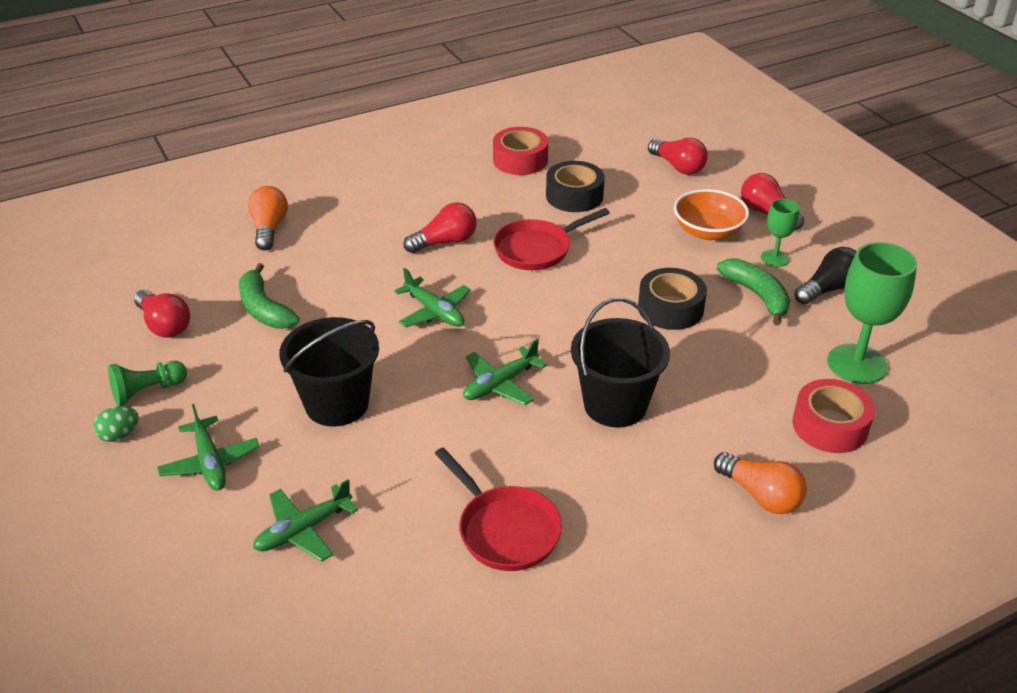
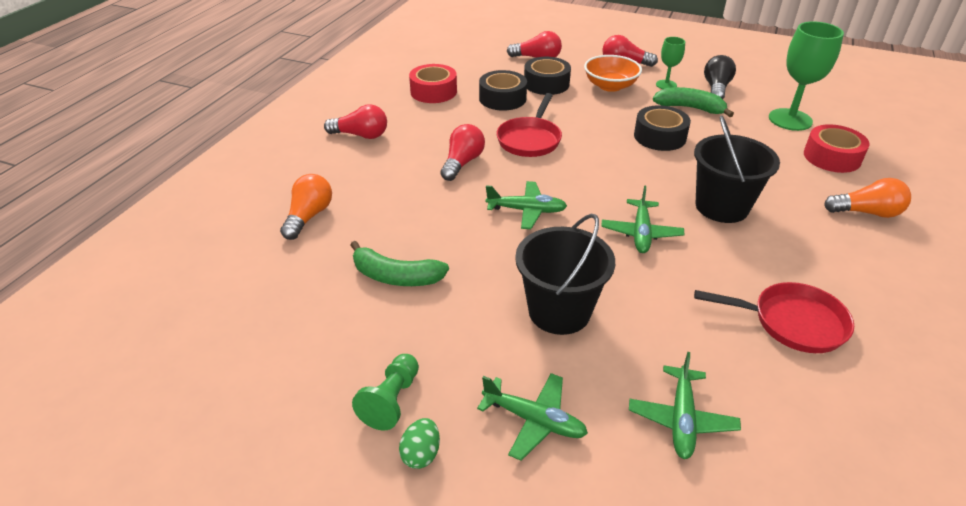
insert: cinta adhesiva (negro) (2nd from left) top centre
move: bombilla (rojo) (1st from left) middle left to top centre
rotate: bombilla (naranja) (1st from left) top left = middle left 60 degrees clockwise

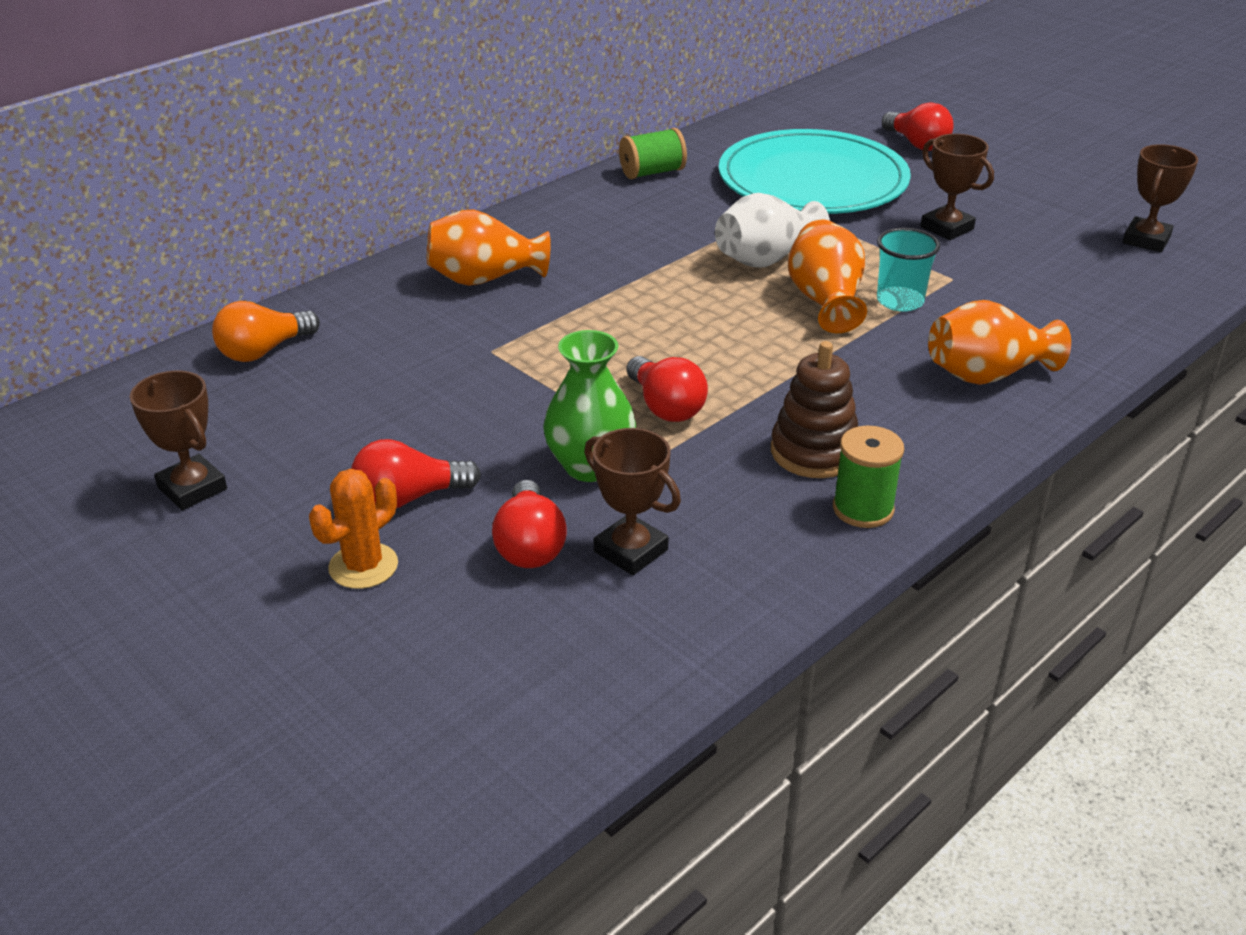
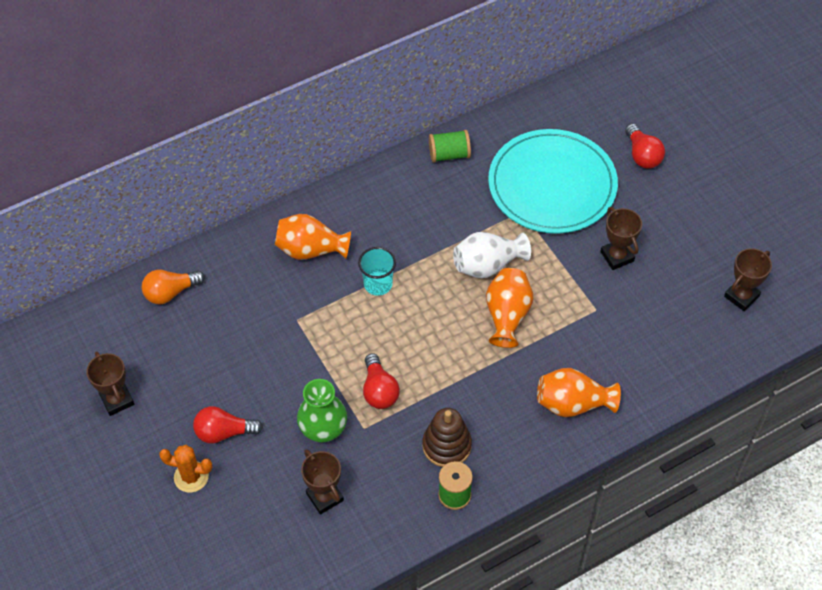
delete: bombilla (rojo) (2nd from left) centre
move: vaso (turquesa) top right to centre
rotate: cactus (naranja) middle left = bottom left 45 degrees clockwise

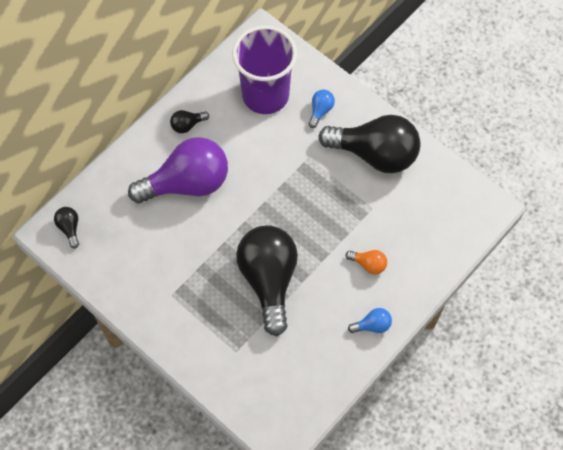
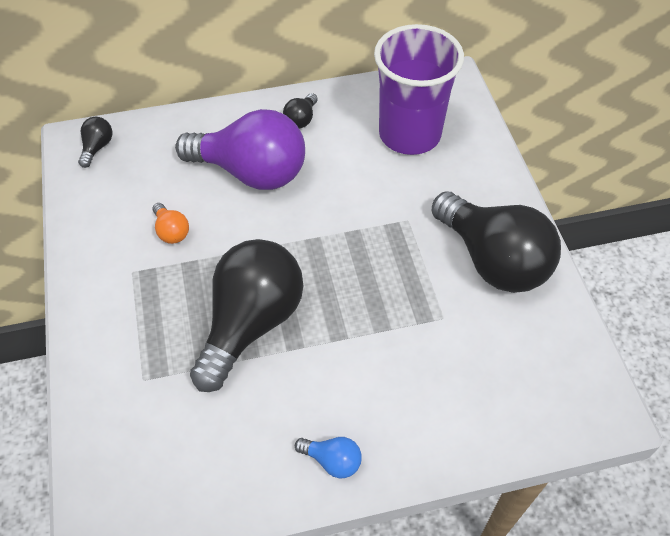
delete: bombilla (azul) (1st from left) top centre
move: bombilla (naranja) centre to middle left
rotate: bombilla (negro) (2nd from left in the first image) top centre = top centre 75 degrees counterclockwise

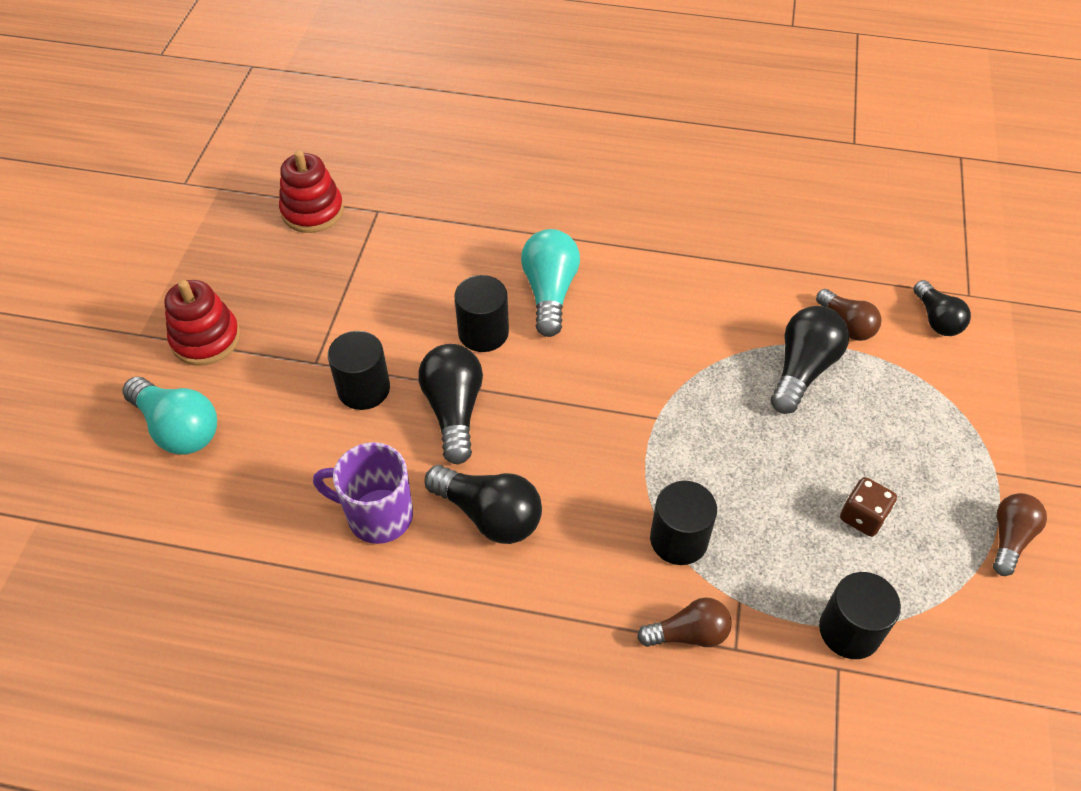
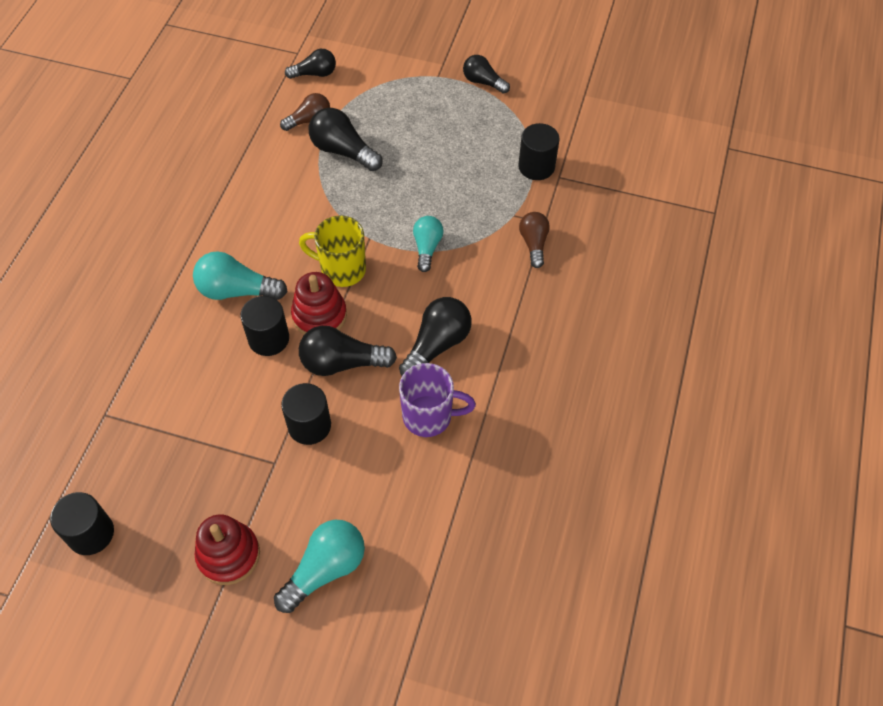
delete: dado (marrón) middle right
insert: taza (amarillo) centre; bombilla (turquesa) (3rd from left) centre
move: juguete apilable (rojo) (2nd from left) top left to centre; cilindro (negro) (3rd from left in the first image) centre to cilindro (negro) (1st from left) bottom left
recolor: bombilla (marrón) (3rd from left) bottom right to bombilla (negro) (5th from left) top centre
rotate: taza (morado) centre = centre 105 degrees counterclockwise

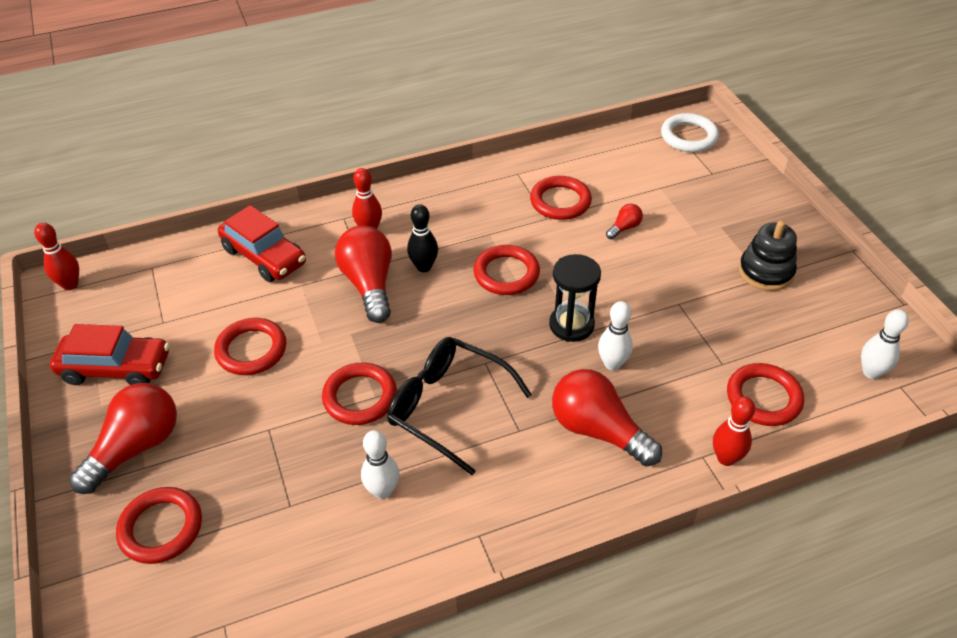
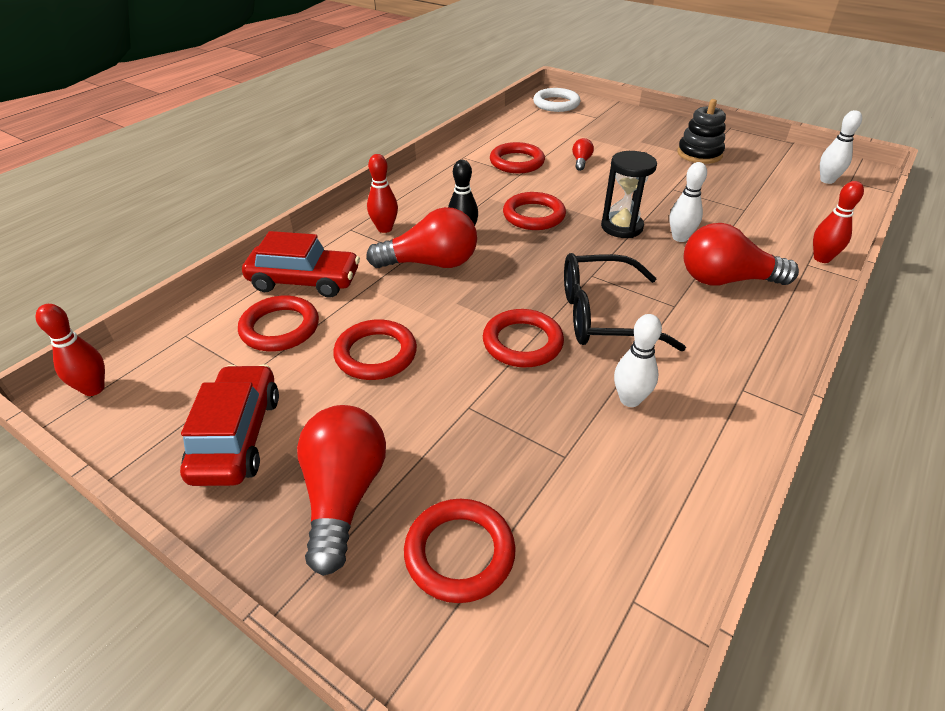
move: anillo (rojo) (6th from left in the first image) middle right to anillo (rojo) (1st from left) middle left
rotate: bombilla (rojo) (2nd from left) centre = centre 135 degrees clockwise; coche (rojo) (1st from left) middle left = middle left 60 degrees counterclockwise

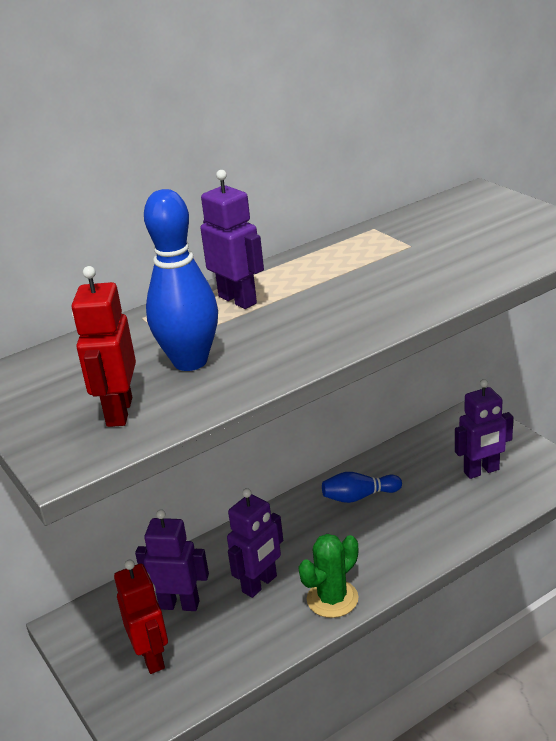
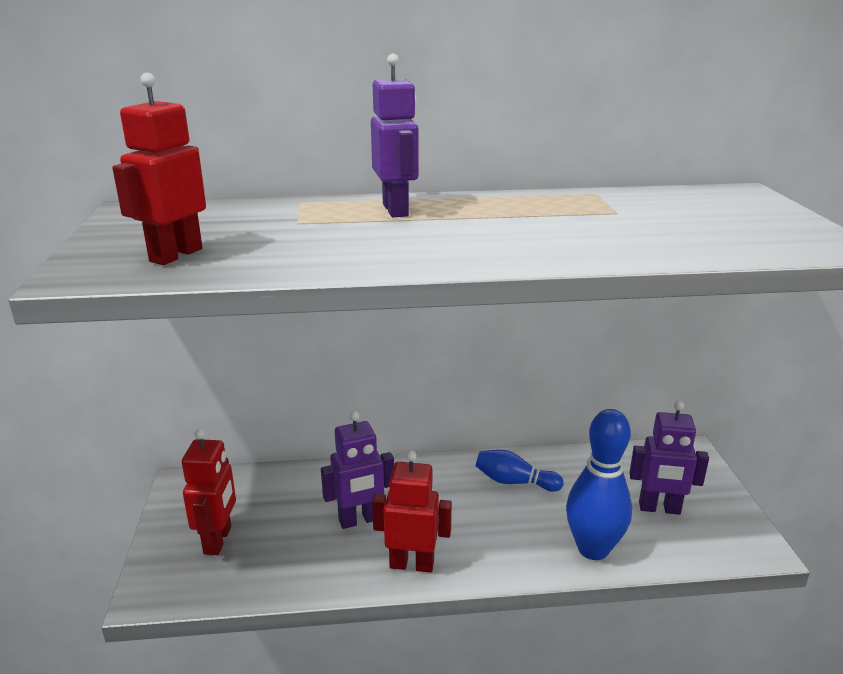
delete: robot (morado) (1st from left) bottom left
move: bolo (azul) (1st from left in the first image) middle left to bolo (azul) (2nd from left) bottom right
replace: cactus (verde) bottom centre to robot (rojo) (3rd from left) bottom centre

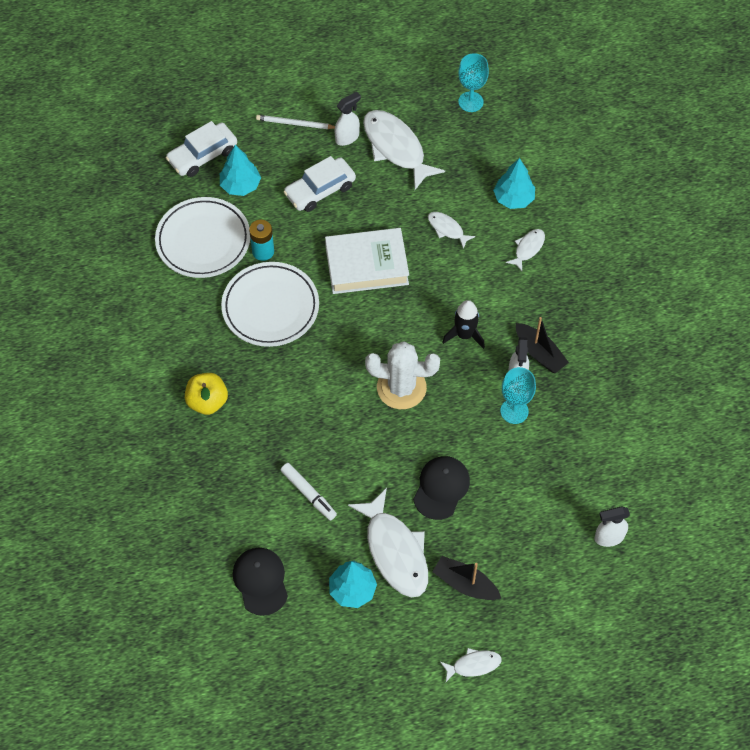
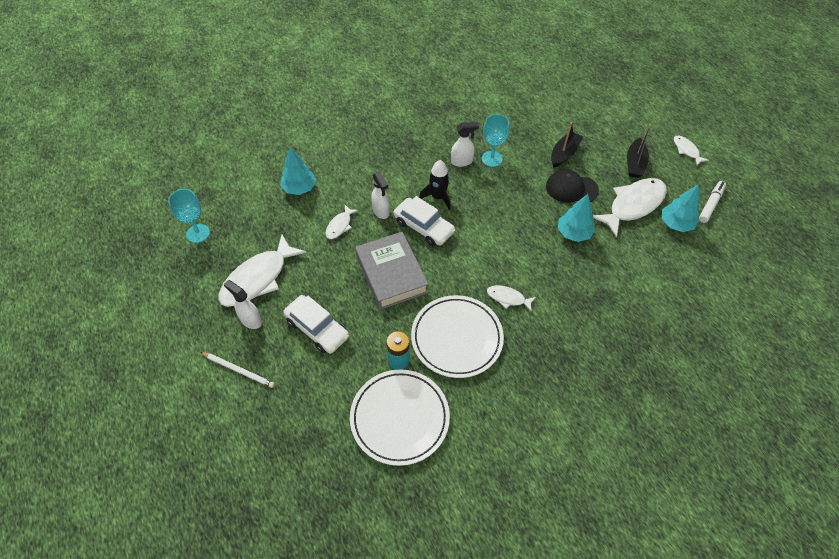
delete: cactus (blanco) centre; manzana (amarillo) middle left; gorra (negro) (1st from left) bottom centre
move: coche (blanco) (1st from left in the first image) top left to coche (blanco) (2nd from left) centre; árbol (turquesa) (1st from left in the first image) top left to árbol (turquesa) (2nd from left) middle right; pez (blanco) (5th from left in the first image) middle right to pez (blanco) (3rd from left) centre; barco (negro) (2nd from left in the first image) middle right to barco (negro) (1st from left) top right; rotulador (blanco) centre to middle right; pulverizador (blanco) (3rd from left in the first image) bottom right to pulverizador (blanco) (2nd from left) centre
recolor: libro (blanco) centre to libro (gris) centre
rotate: lápiz (blanco) top centre = middle left 60 degrees counterclockwise

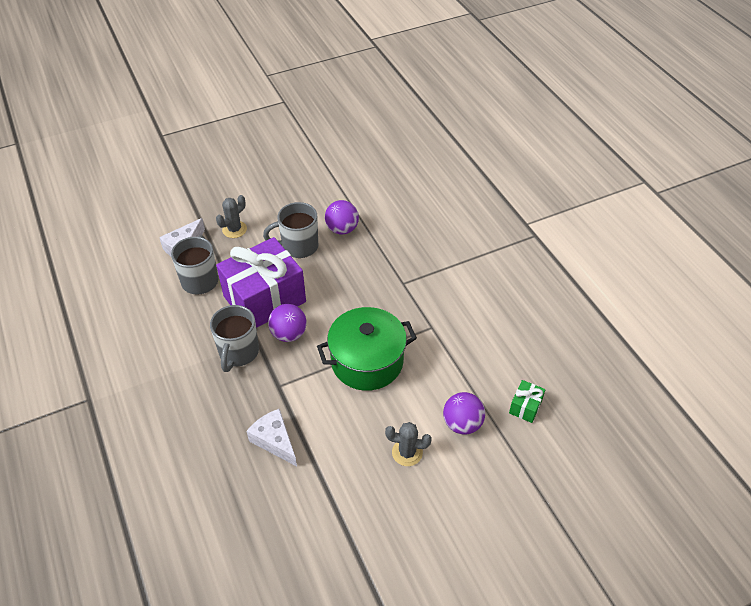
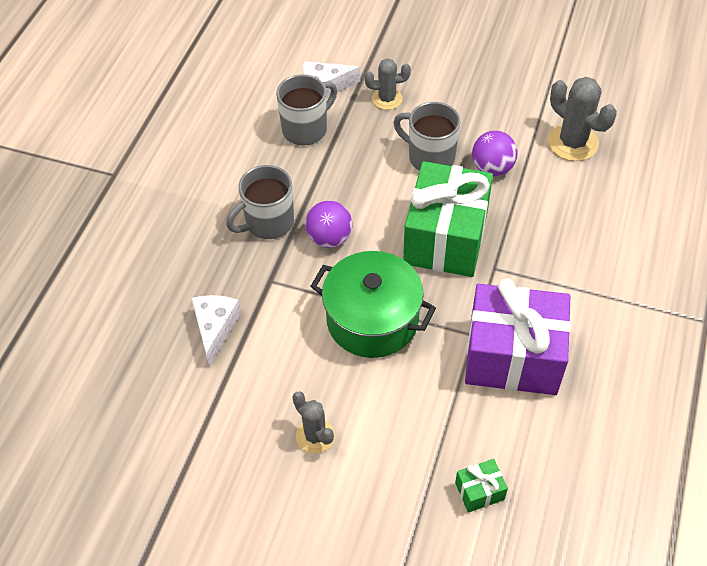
delete: pelota (morado) (3rd from left) bottom centre
insert: cactus (gris) (3rd from left) top right; regalo (verde) (1st from left) centre
move: regalo (morado) centre to middle right

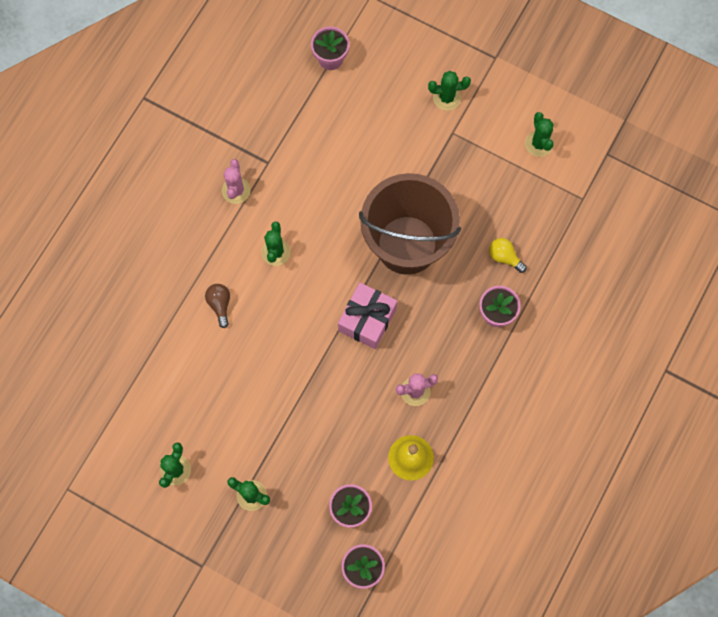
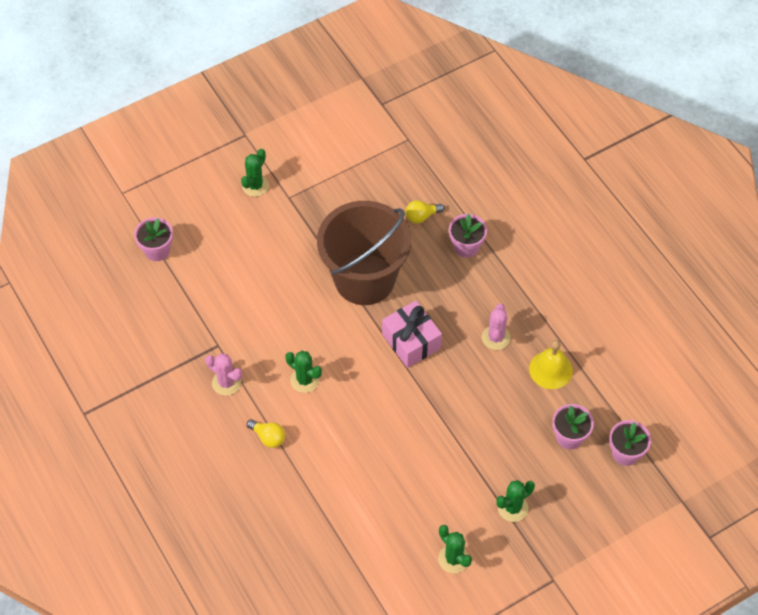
delete: cactus (verde) (5th from left) top right; bombilla (marrón) middle left
insert: bombilla (amarillo) (1st from left) bottom centre

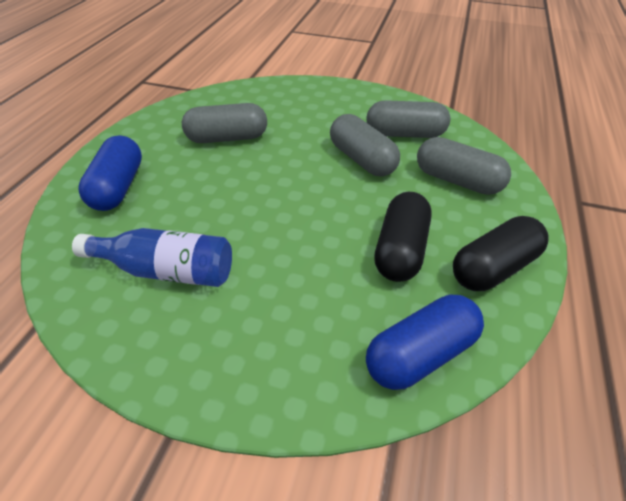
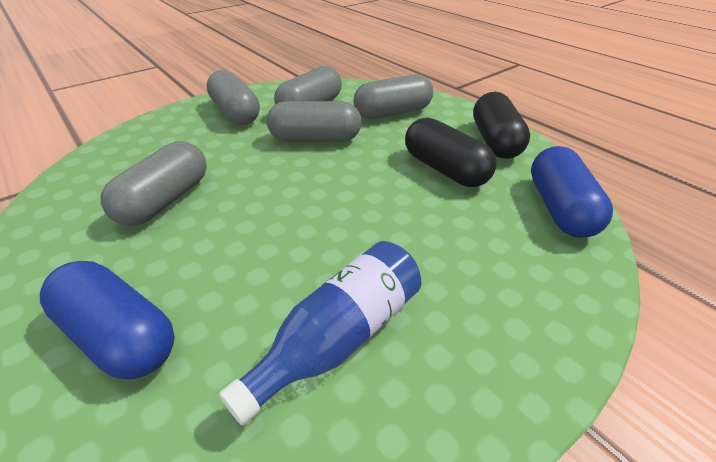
insert: cápsula (gris) (2nd from left) top left

